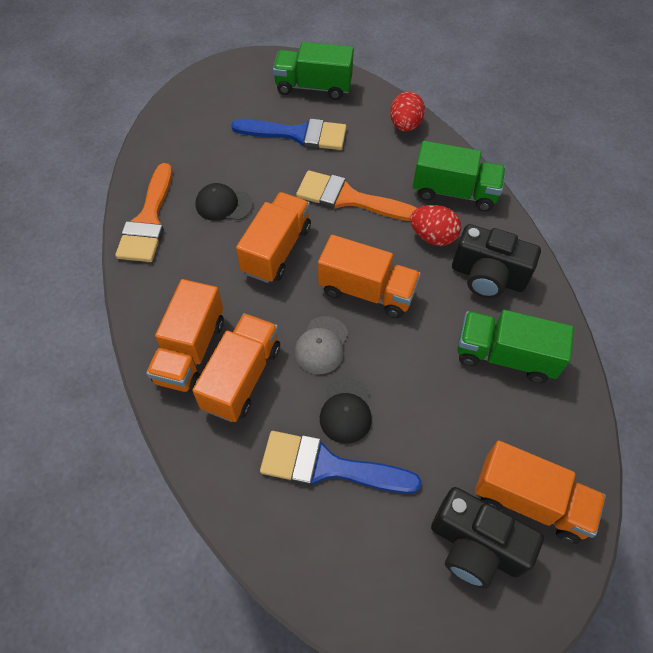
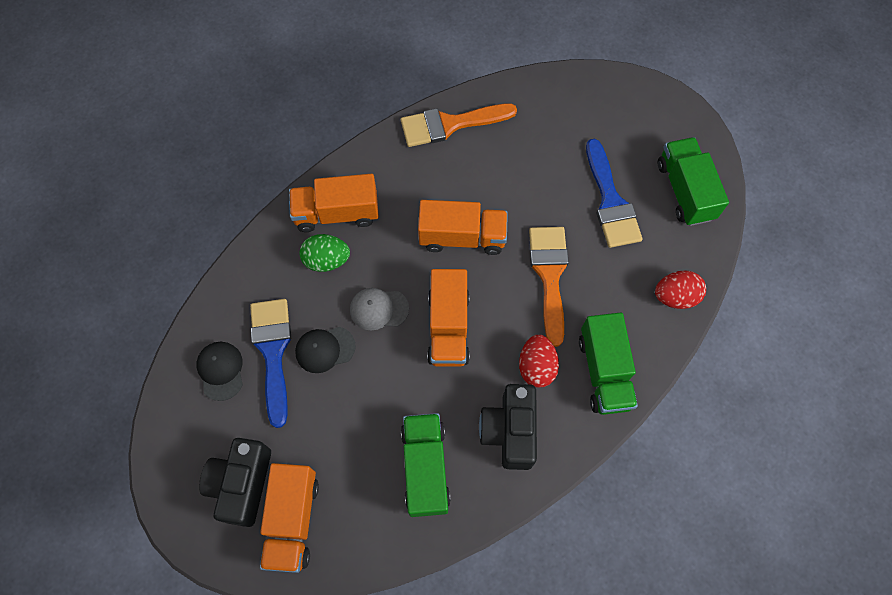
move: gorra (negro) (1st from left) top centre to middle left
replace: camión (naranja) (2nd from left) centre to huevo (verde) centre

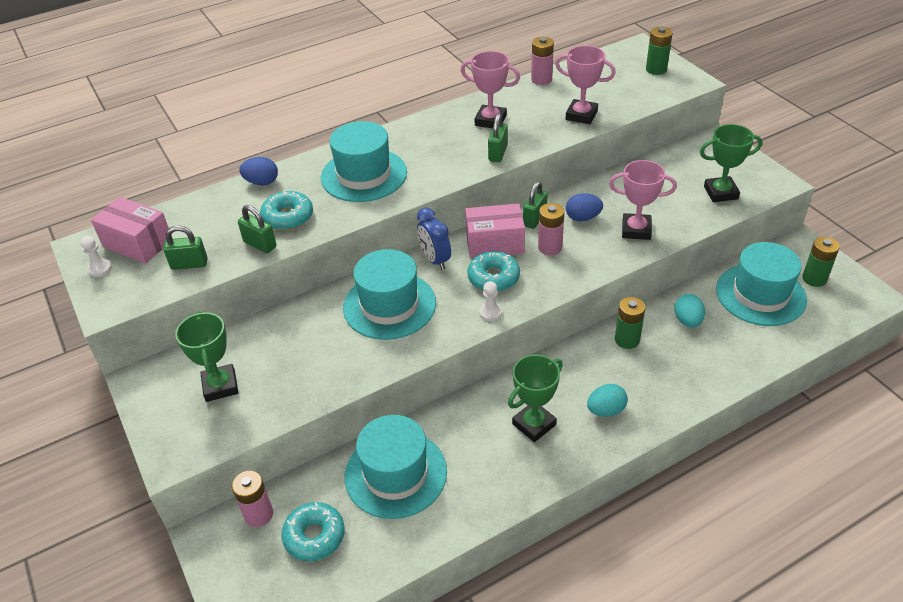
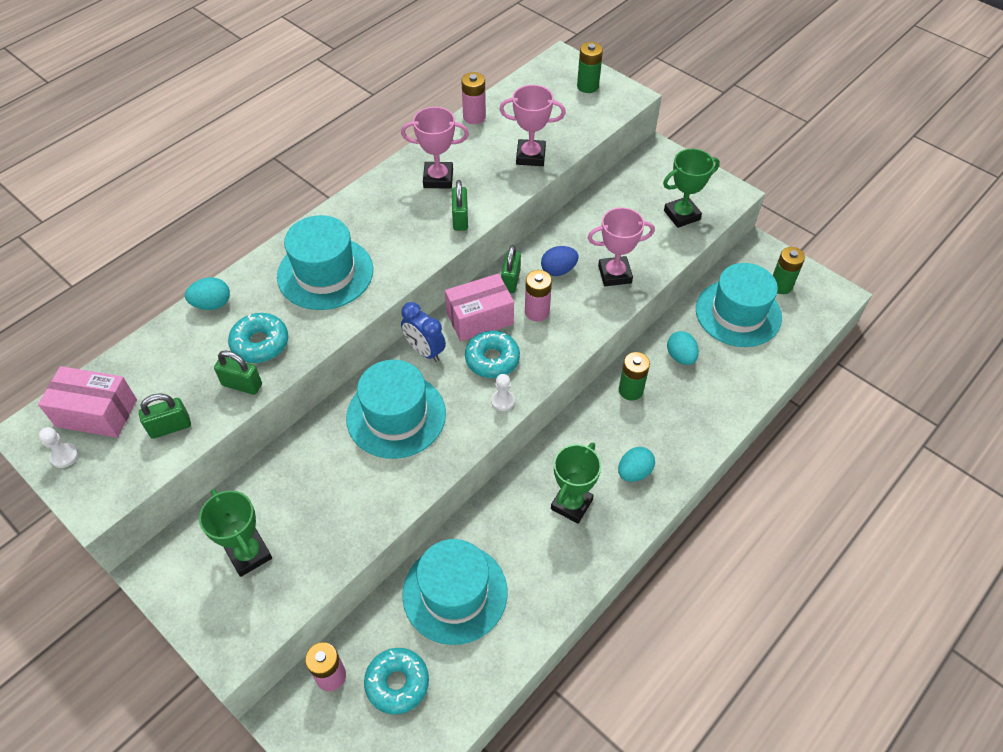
recolor: huevo (azul) (1st from left) top left to huevo (turquesa) (1st from left) middle left

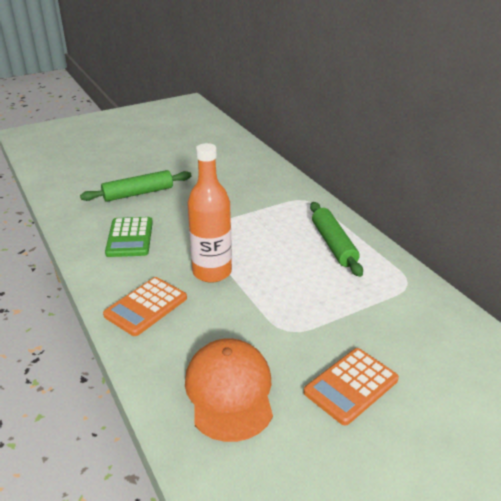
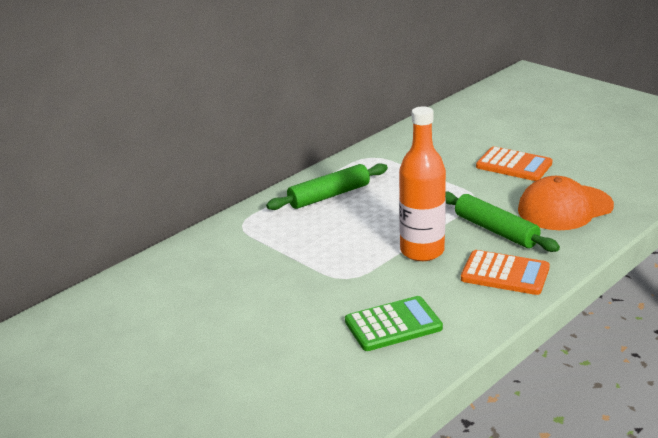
move: rodillo (verde) (1st from left in the first image) middle left to rodillo (verde) (2nd from left) middle right

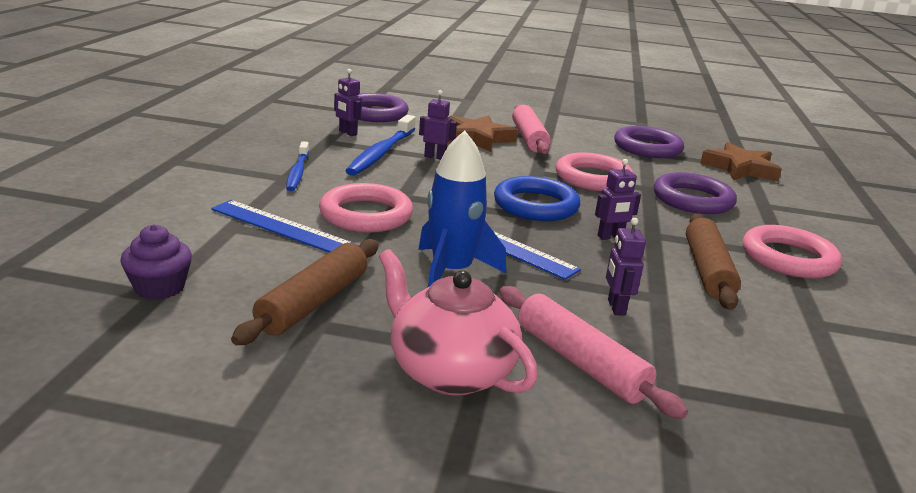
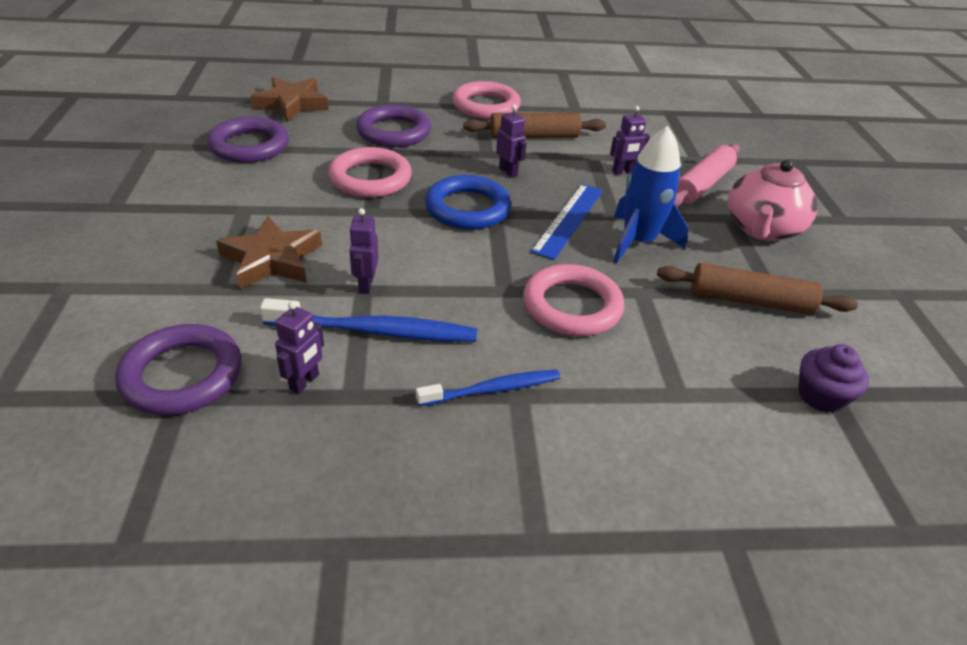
delete: rodillo (rosa) (1st from left) top centre; regla (azul) (1st from left) middle left

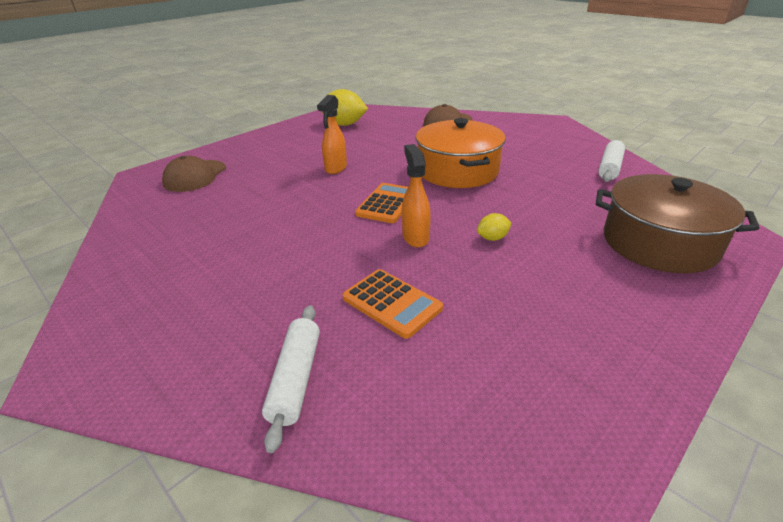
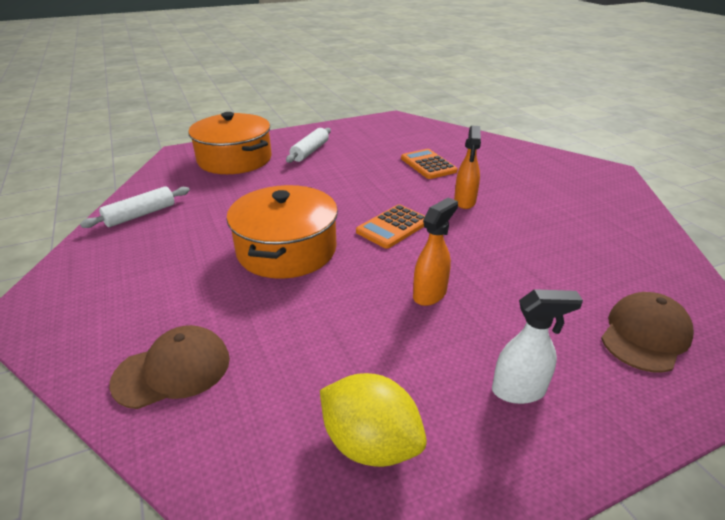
delete: limón (amarillo) (2nd from left) centre
insert: pulverizador (blanco) middle right
move: pulverizador (naranja) (2nd from left) centre to top centre; rodillo (blanco) (1st from left in the first image) bottom centre to rodillo (blanco) (2nd from left) top centre
recolor: olla (marrón) middle right to olla (naranja) (1st from left) top left

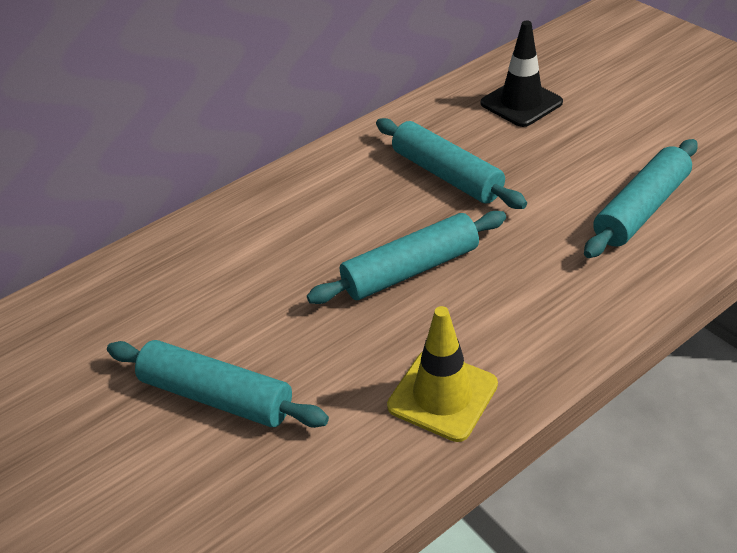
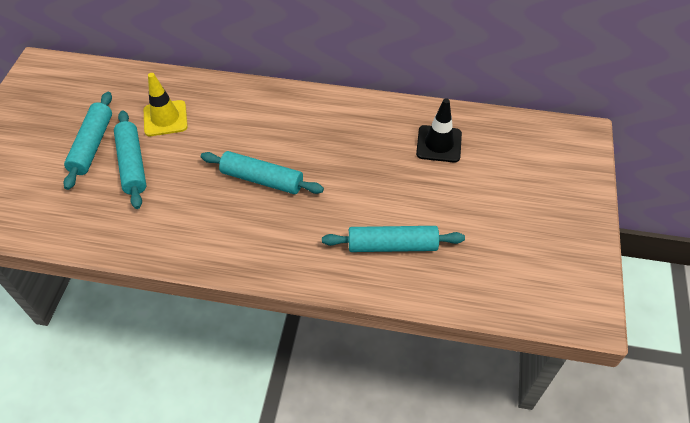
move: rodillo (turquesa) (3rd from left in the first image) top centre to rodillo (turquesa) (1st from left) middle left; cono de tráfico (amarillo) bottom centre to top left

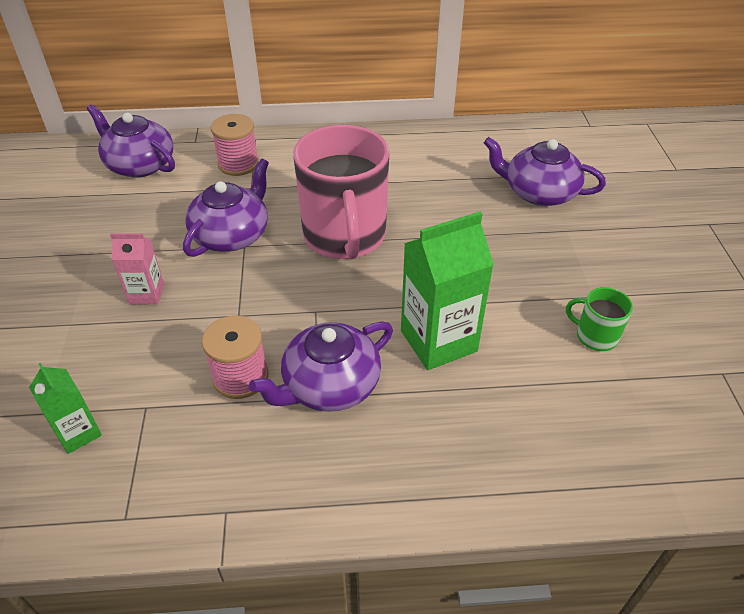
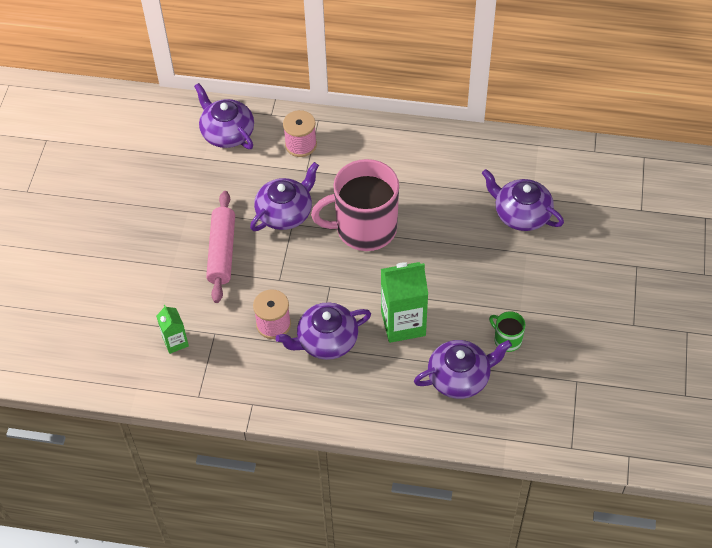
insert: tetera (morado) (4th from left) bottom centre
replace: cartón de leche (rosa) middle left to rodillo (rosa) middle left
rotate: taza (rosa) top centre = centre 75 degrees clockwise

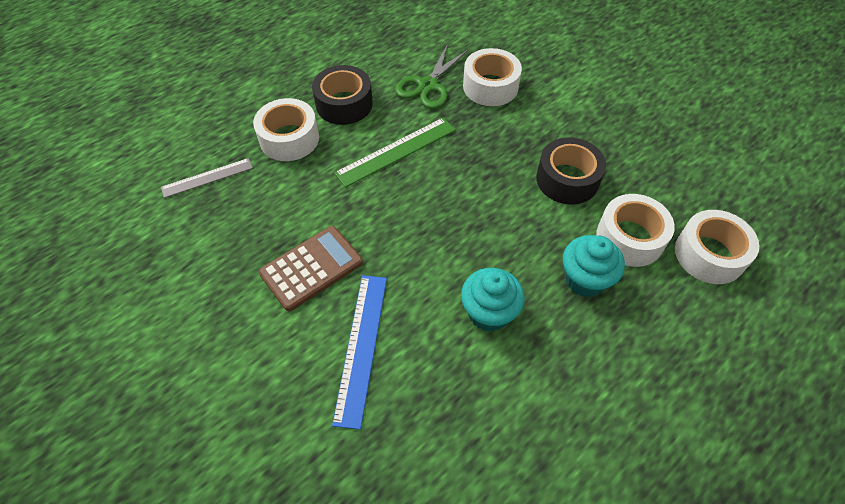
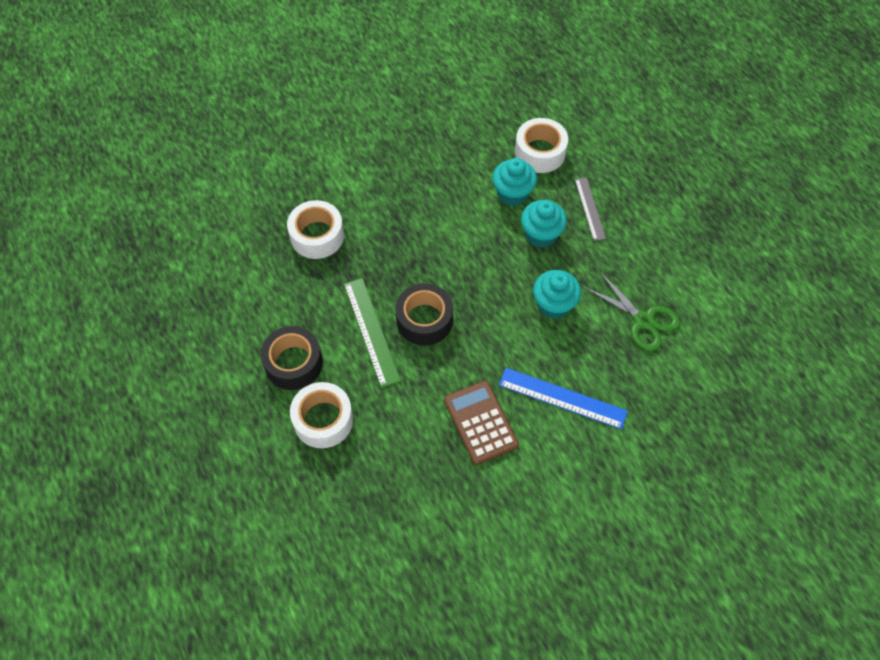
move: tijeras (verde) top centre to middle right; cinta adhesiva (negro) (2nd from left) middle right to centre; regla (gris) middle left to top right
replace: cinta adhesiva (blanco) (3rd from left) middle right to magdalena (turquesa) (1st from left) top centre

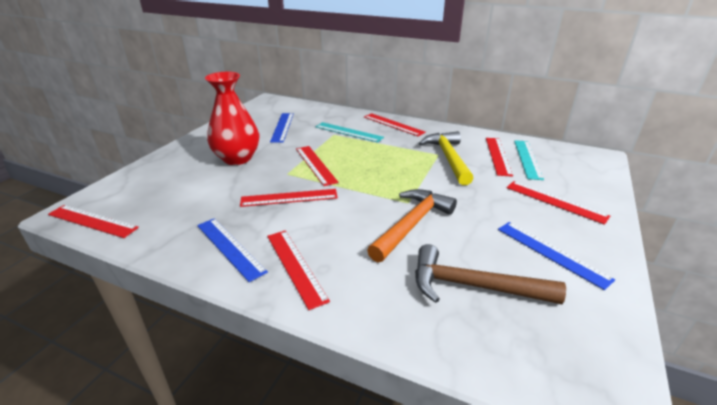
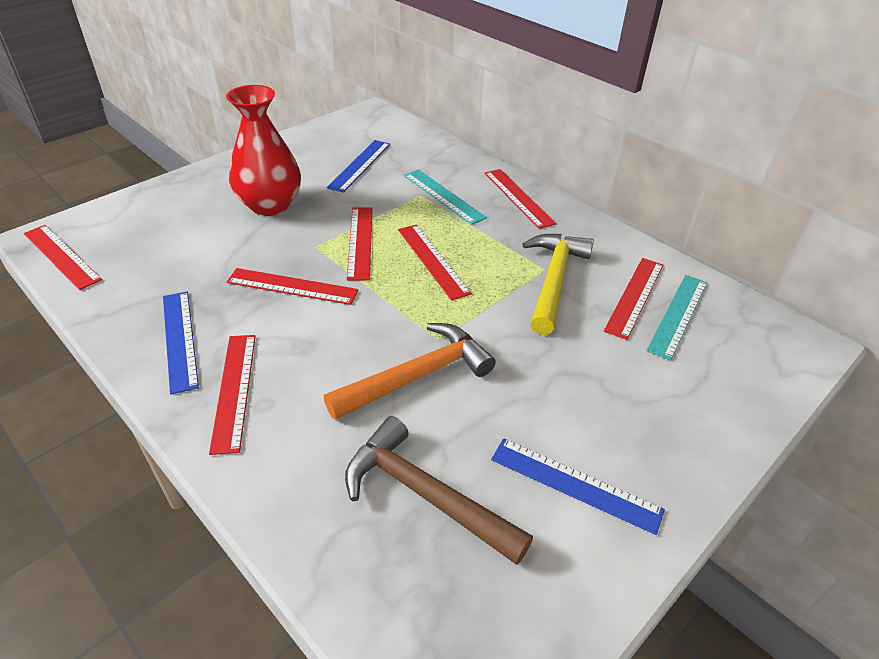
move: regla (rojo) (7th from left in the first image) middle right to regla (rojo) (5th from left) centre
rotate: regla (azul) (3rd from left) middle right = bottom centre 45 degrees counterclockwise

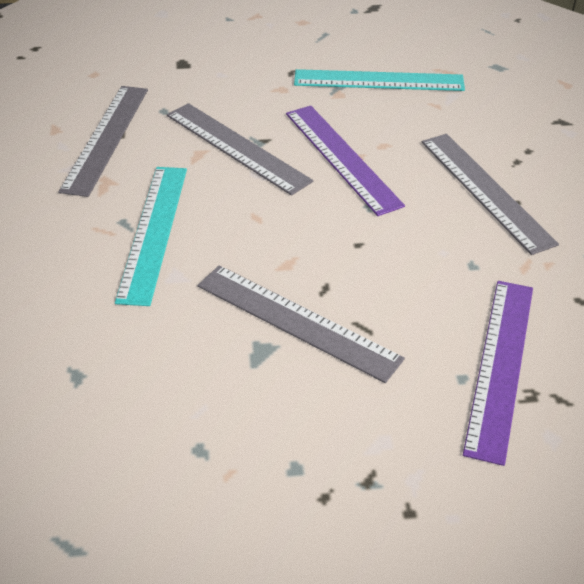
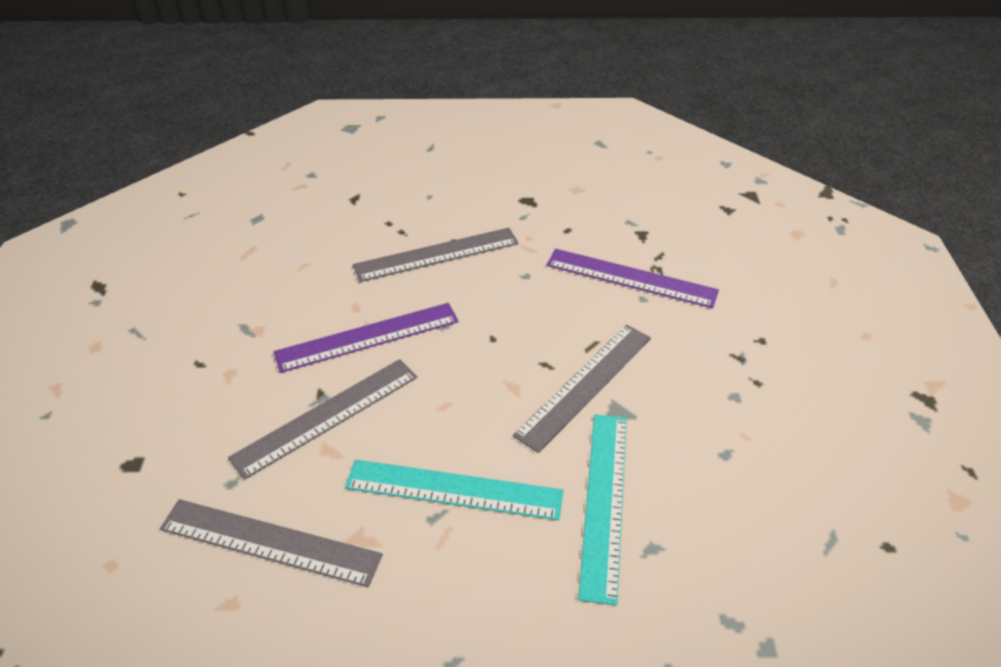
move: regla (turquesa) (2nd from left) top centre to bottom centre

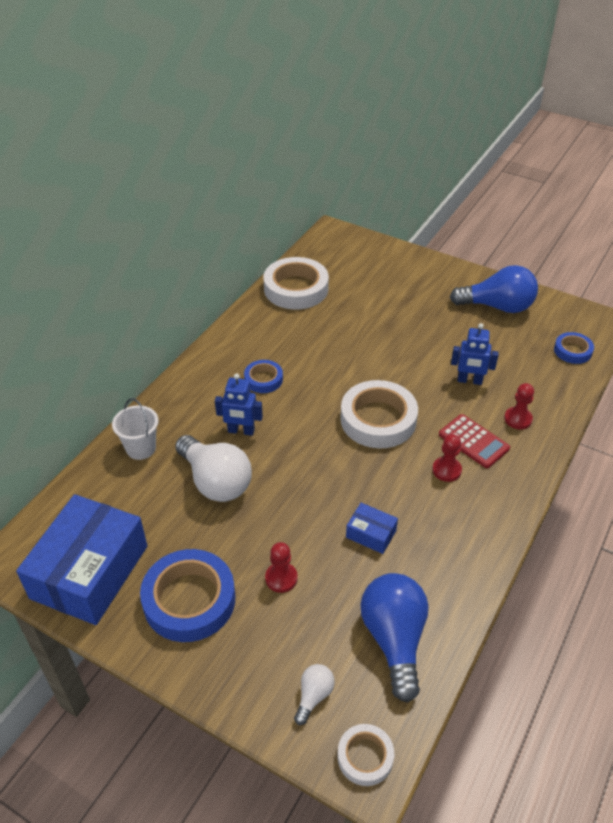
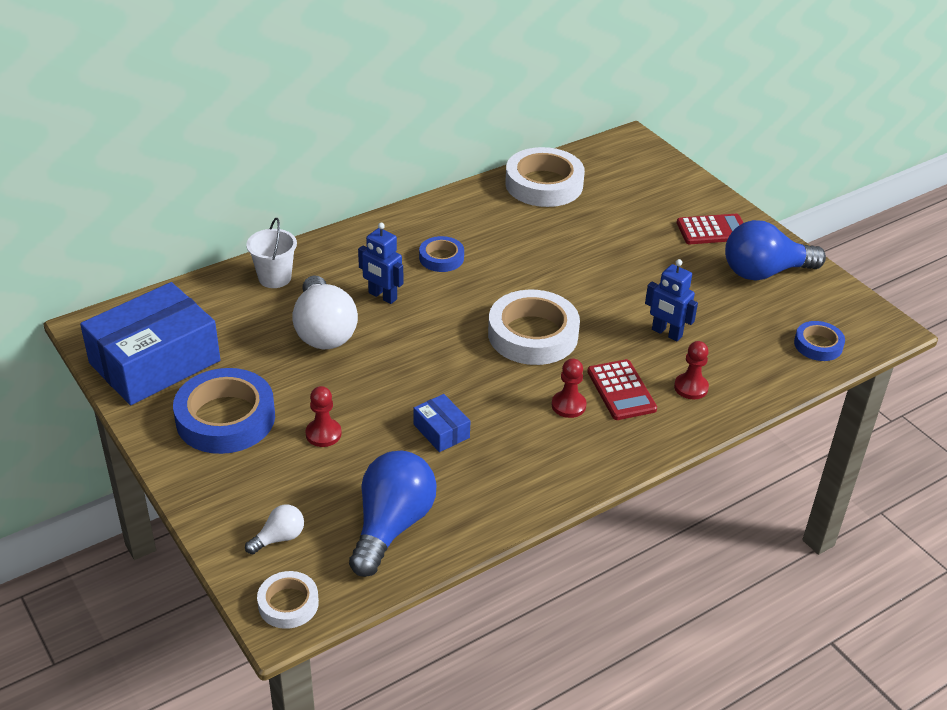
insert: calculadora (rojo) (2nd from left) top right
rotate: bombilla (azul) (2nd from left) middle right = middle right 135 degrees clockwise

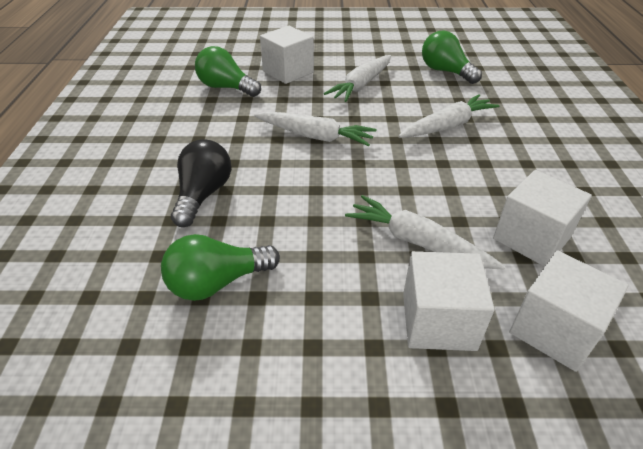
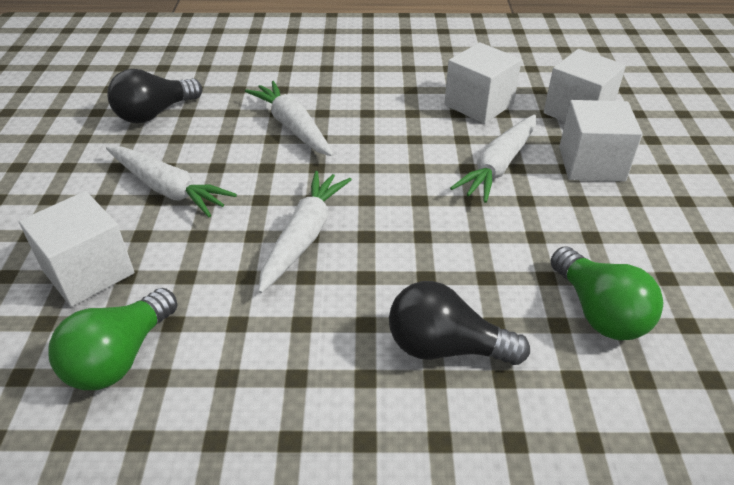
recolor: bombilla (verde) (3rd from left) top right to bombilla (negro) (1st from left) top left

